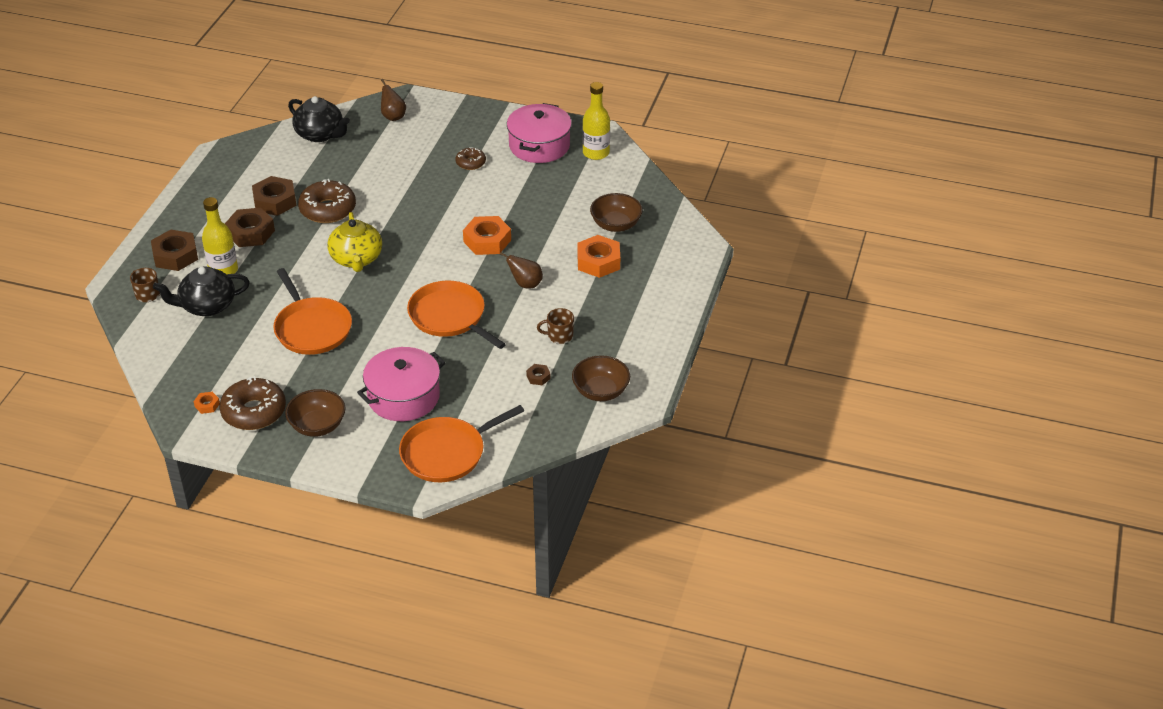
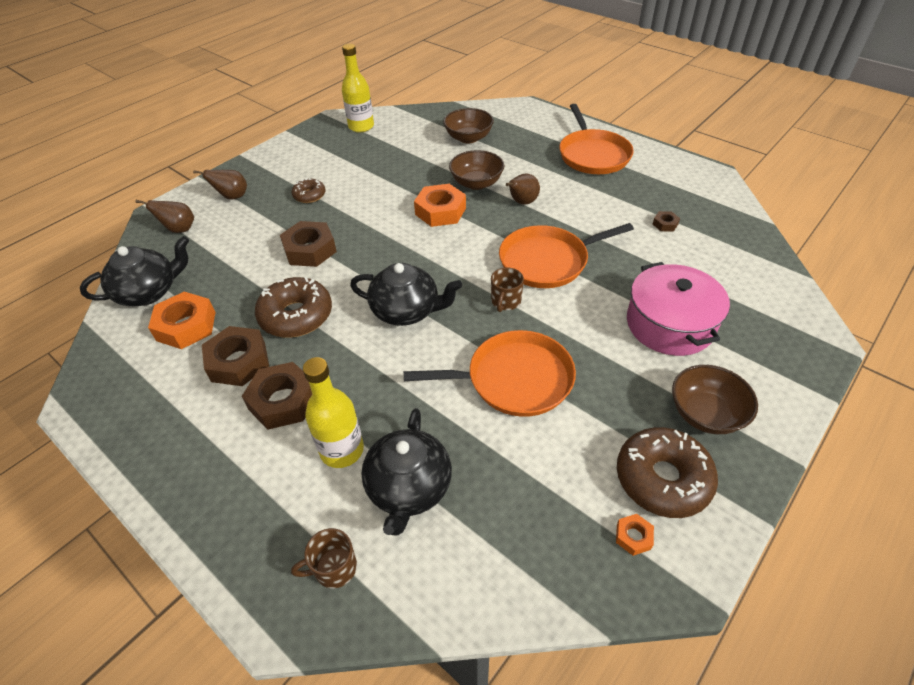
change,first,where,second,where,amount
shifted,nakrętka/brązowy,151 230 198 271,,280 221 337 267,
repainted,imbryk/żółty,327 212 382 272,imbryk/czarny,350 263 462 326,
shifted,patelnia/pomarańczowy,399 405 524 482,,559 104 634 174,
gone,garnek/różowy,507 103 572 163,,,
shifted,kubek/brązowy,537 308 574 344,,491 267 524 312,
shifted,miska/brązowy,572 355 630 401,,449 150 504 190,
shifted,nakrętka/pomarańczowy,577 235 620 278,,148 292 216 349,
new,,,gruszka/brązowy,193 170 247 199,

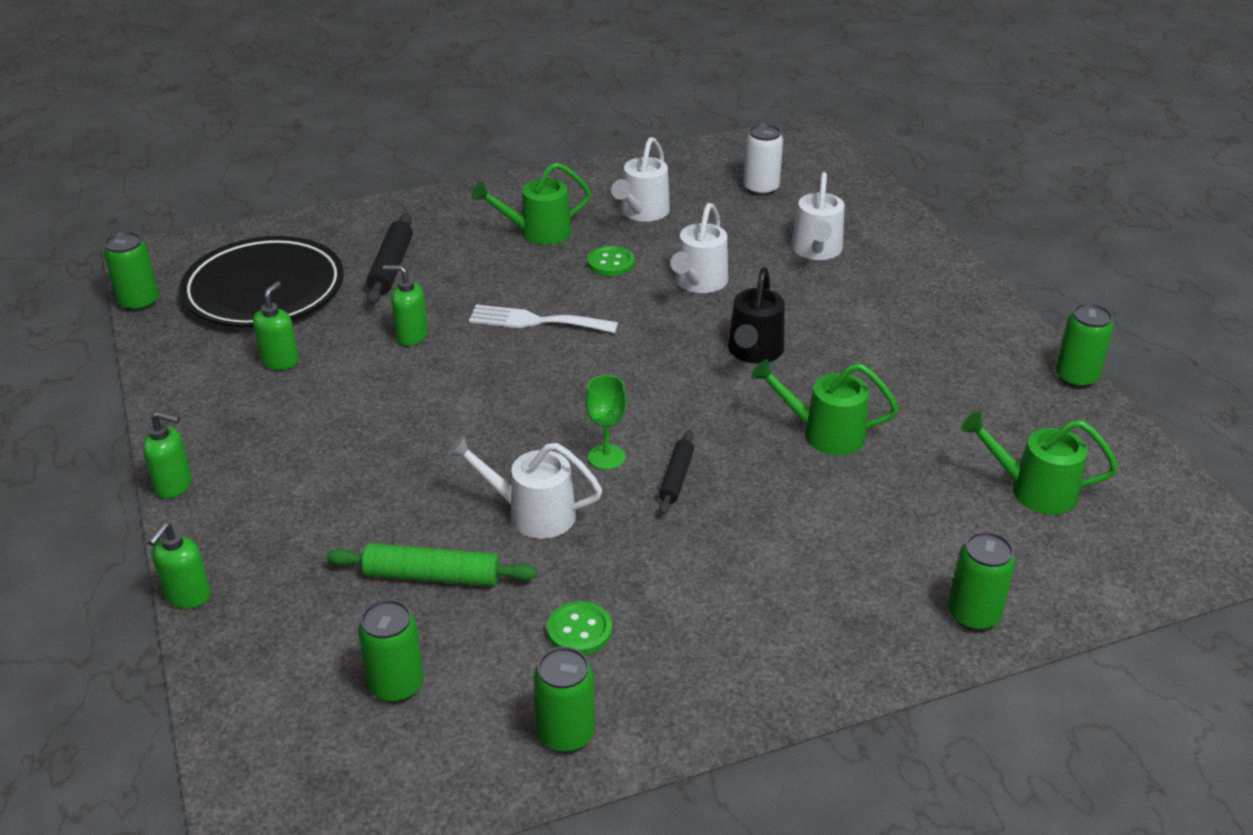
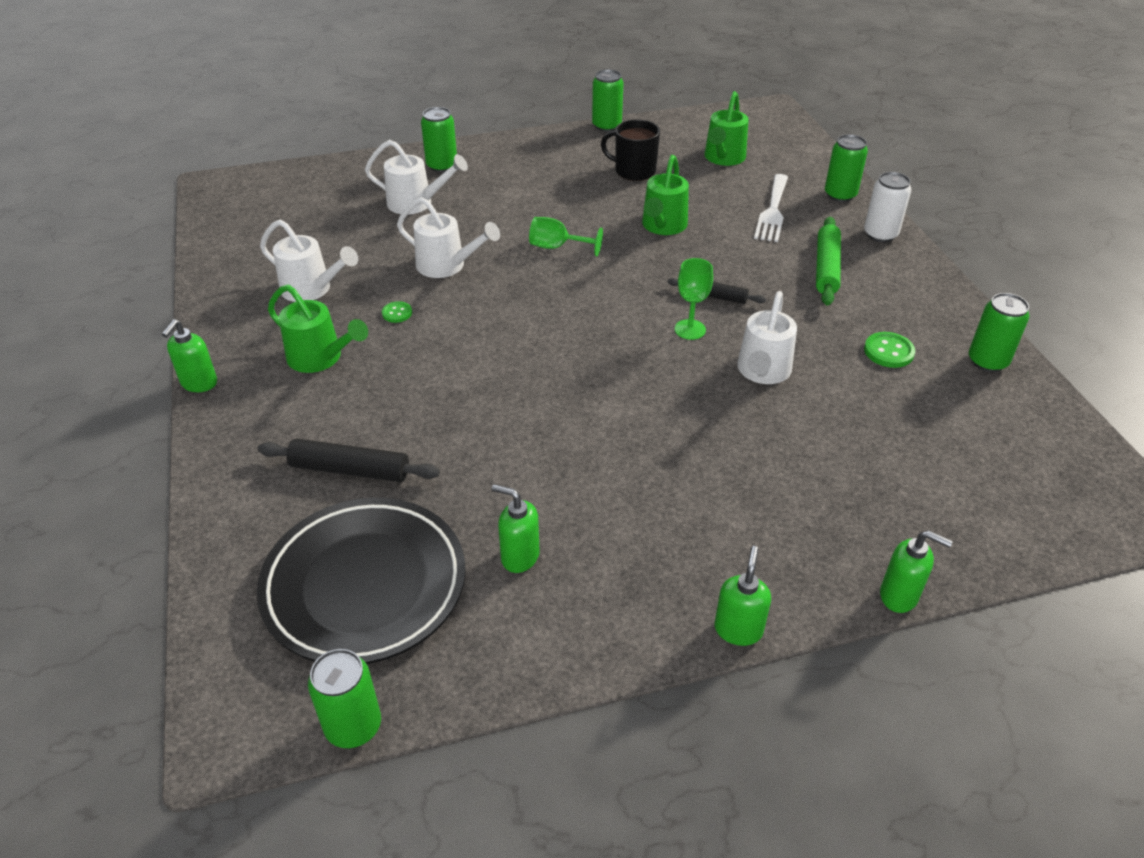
change,first,where,second,where,amount
shifted,wałek do ciasta/zielony,327 543 537 586,,816 217 841 306,
shifted,puszka/zielony,358 599 424 703,,421 107 457 172,
shifted,dozownik mydła/zielony,383 265 428 346,,162 319 217 392,
shifted,widelec/biały,469 305 618 333,,754 174 788 242,
rotated,konewka/zielony,472 162 591 245,,268 285 368 373,45 degrees counterclockwise
scaled,guzik/zielony,587 246 634 276,,382 301 412 323,x0.64
swapped,konewka/czarny,728 267 785 364,kielich/zielony,529 217 603 256,
shifted,puszka/biały,744 124 783 196,,864 172 911 242,
new,,,kubek/czarny,601 120 660 181,

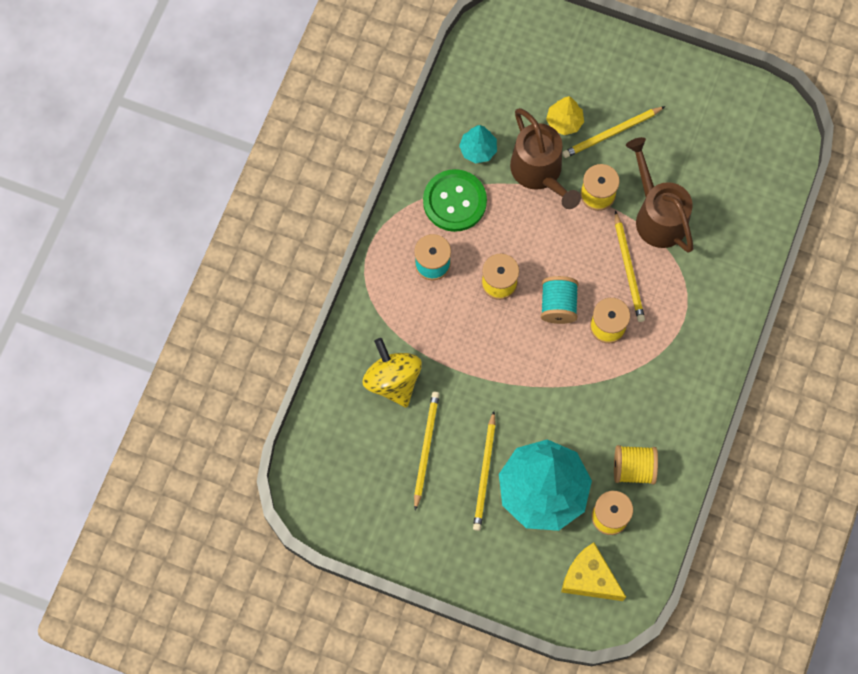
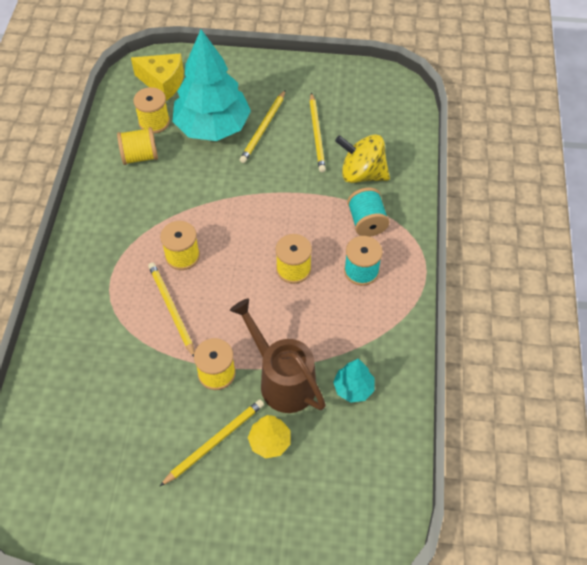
change,first,where,second,where,amount
rotated,bączek/żółty,363 338 422 408,,335 134 390 183,150 degrees clockwise
gone,guzik/zielony,423 169 487 232,,,
rotated,ołówek/żółty,473 411 496 531,,240 90 286 163,150 degrees counterclockwise
shifted,szpulka/turkusowy,541 276 579 324,,347 188 389 237,
gone,konewka/brązowy,626 137 693 253,,,

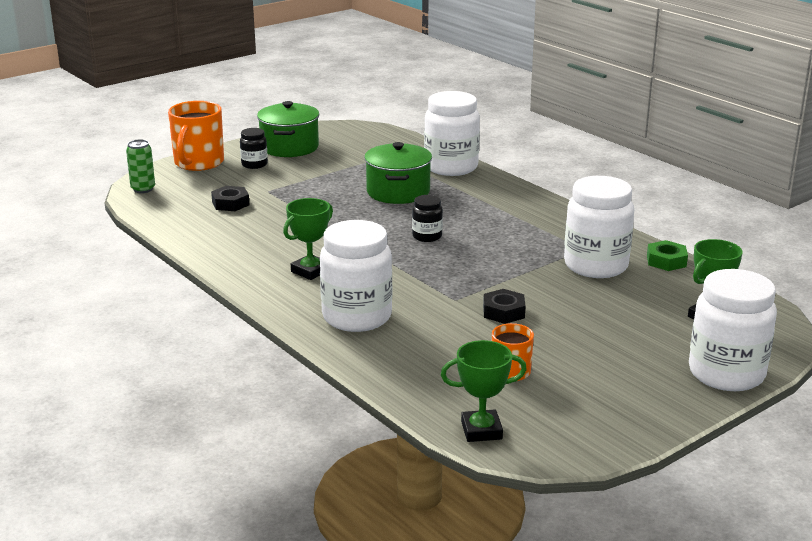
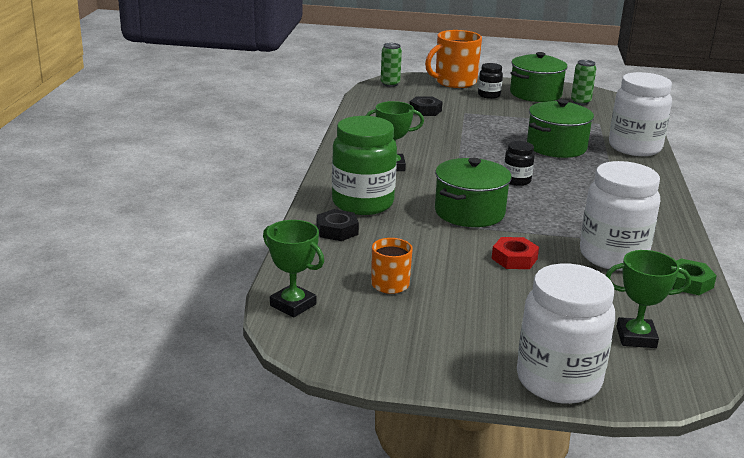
change,first,where,second,where,amount
repainted,słoik/biały,320 220 392 332,słoik/zielony,332 116 397 215,
shifted,nakrętka/czarny,483 289 525 324,,317 209 359 241,
new,,,garnek/zielony,435 158 511 227,
new,,,nakrętka/czerwony,492 237 539 269,
new,,,puszka/zielony,571 60 596 105,

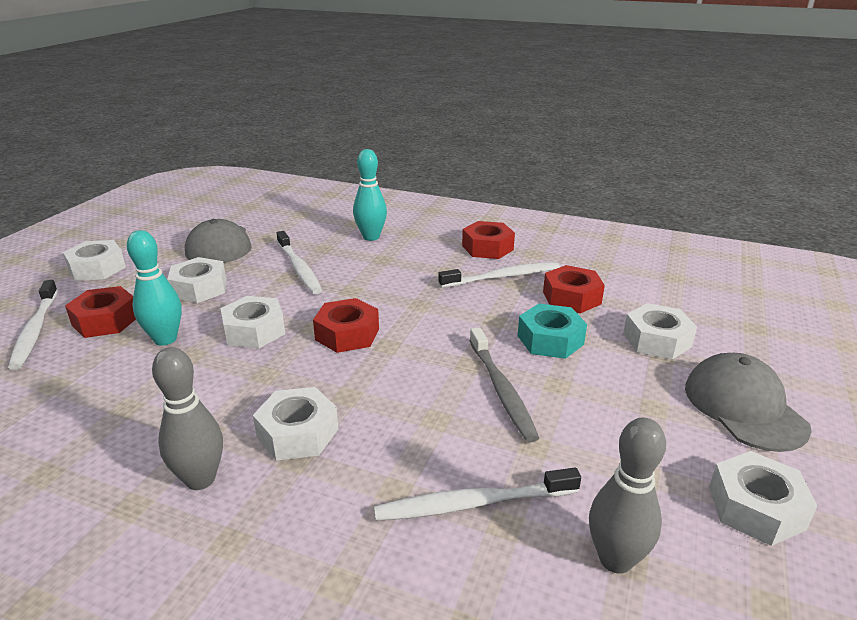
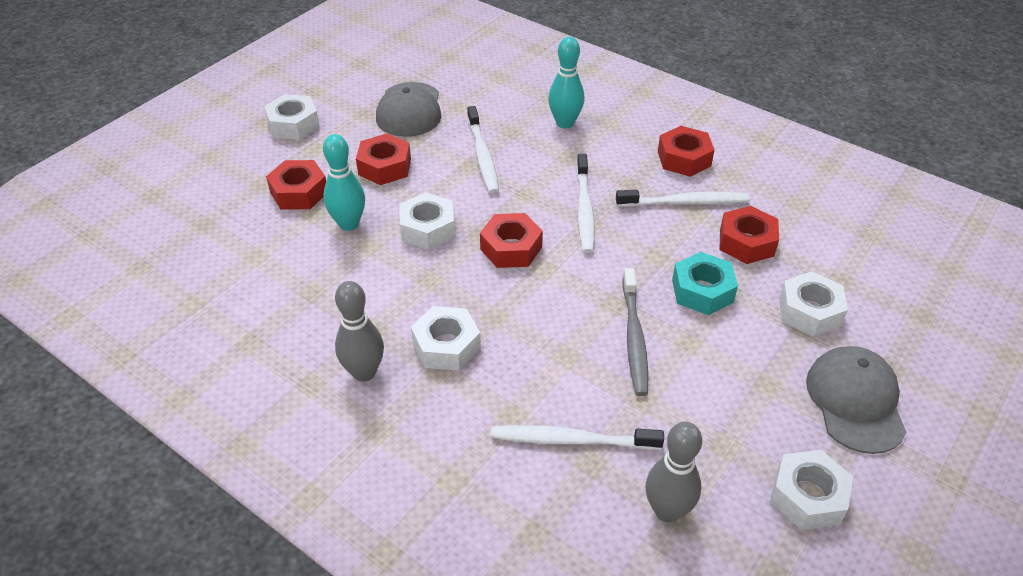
change,first,where,second,where,amount
shifted,szczoteczka do zębów/biały,8 280 58 370,,576 154 595 253,
repainted,nakrętka/biały,167 257 227 303,nakrętka/czerwony,356 134 411 185,

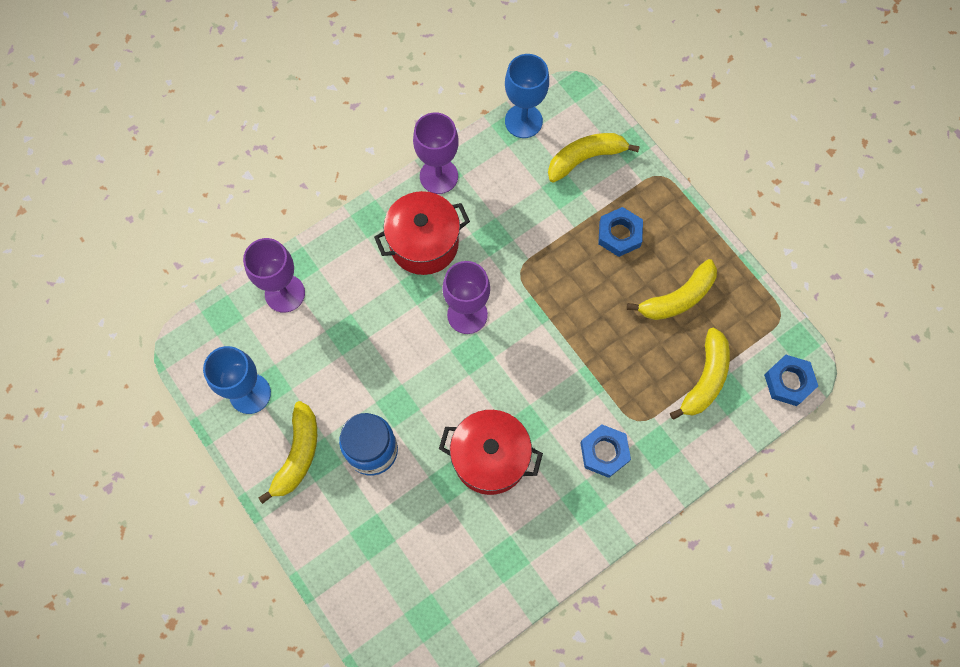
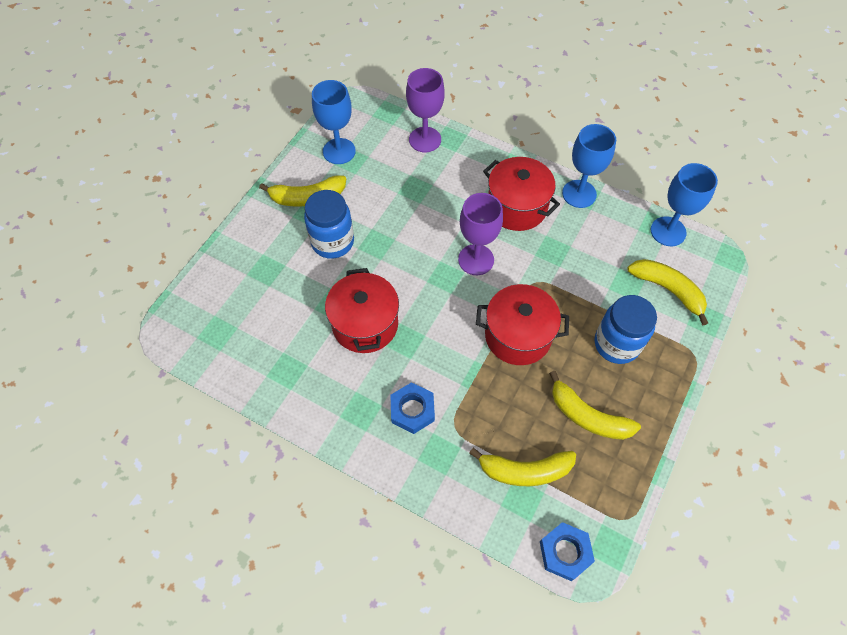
change,first,where,second,where,amount
repainted,kielich/fioletowy,413 112 459 194,kielich/niebieski,562 124 616 208,
swapped,nakrętka/niebieski,598 207 643 257,słoik/niebieski,595 295 657 364,
new,,,garnek/czerwony,476 284 569 365,

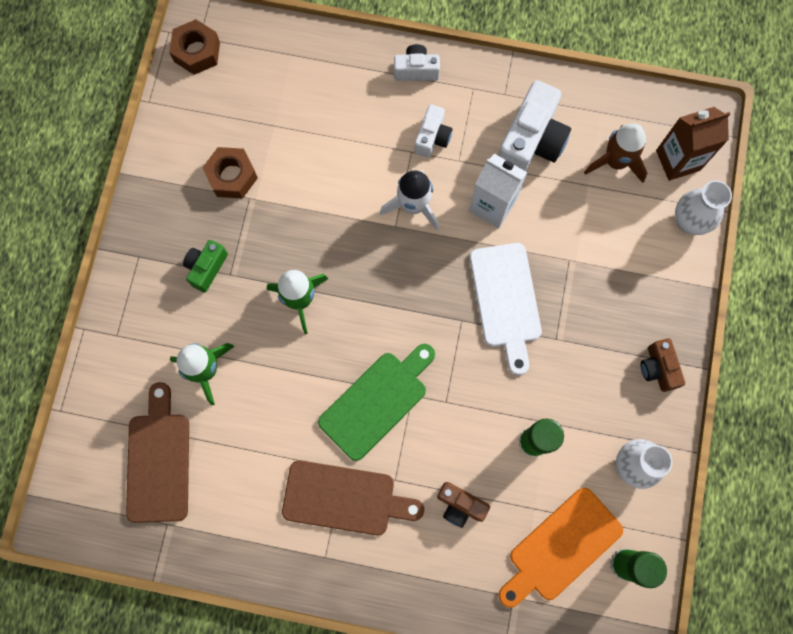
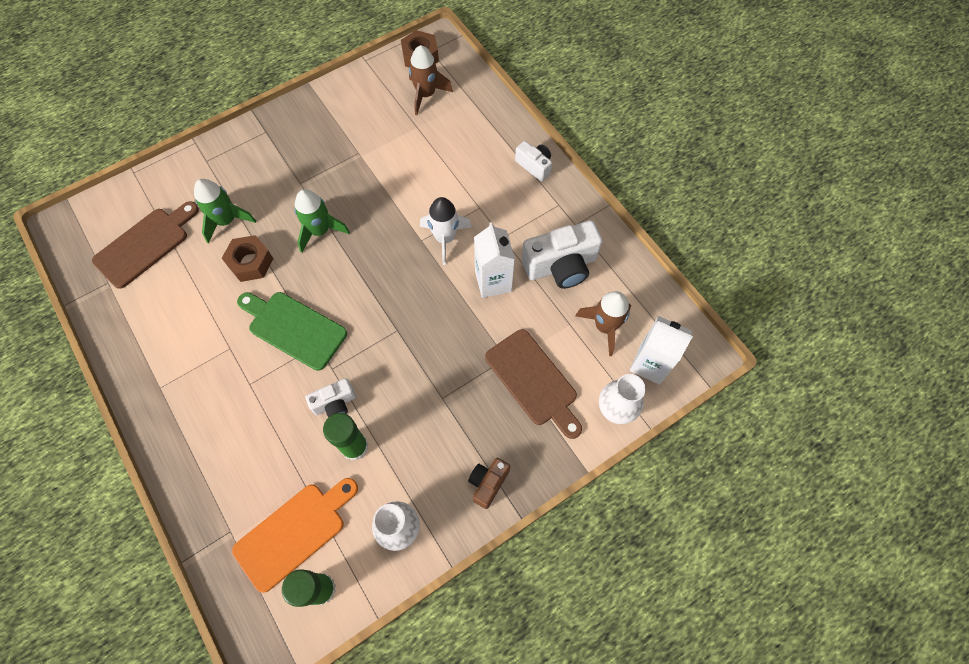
change,first,where,second,where,amount
gone,aparat fotograficzny/zielony,183 240 228 292,,,
shifted,nakrętka/brązowy,202 147 258 198,,222 235 273 282,
shifted,deska do krojenia/brązowy,282 460 424 535,,485 329 582 439,
rotated,deska do krojenia/zielony,318 344 435 461,,237 292 347 371,150 degrees counterclockwise
shifted,aparat fotograficzny/biały,414 104 453 158,,305 378 356 417,
gone,aparat fotograficzny/brązowy,437 482 490 528,,,
gone,deska do krojenia/biały,470 243 542 375,,,
rotated,deska do krojenia/pomarańczowy,498 488 623 608,,232 478 358 593,135 degrees clockwise
repainted,karton mleka/brązowy,656 107 730 181,karton mleka/biały,630 316 693 385,
new,,,rakieta/brązowy,409 45 453 115,

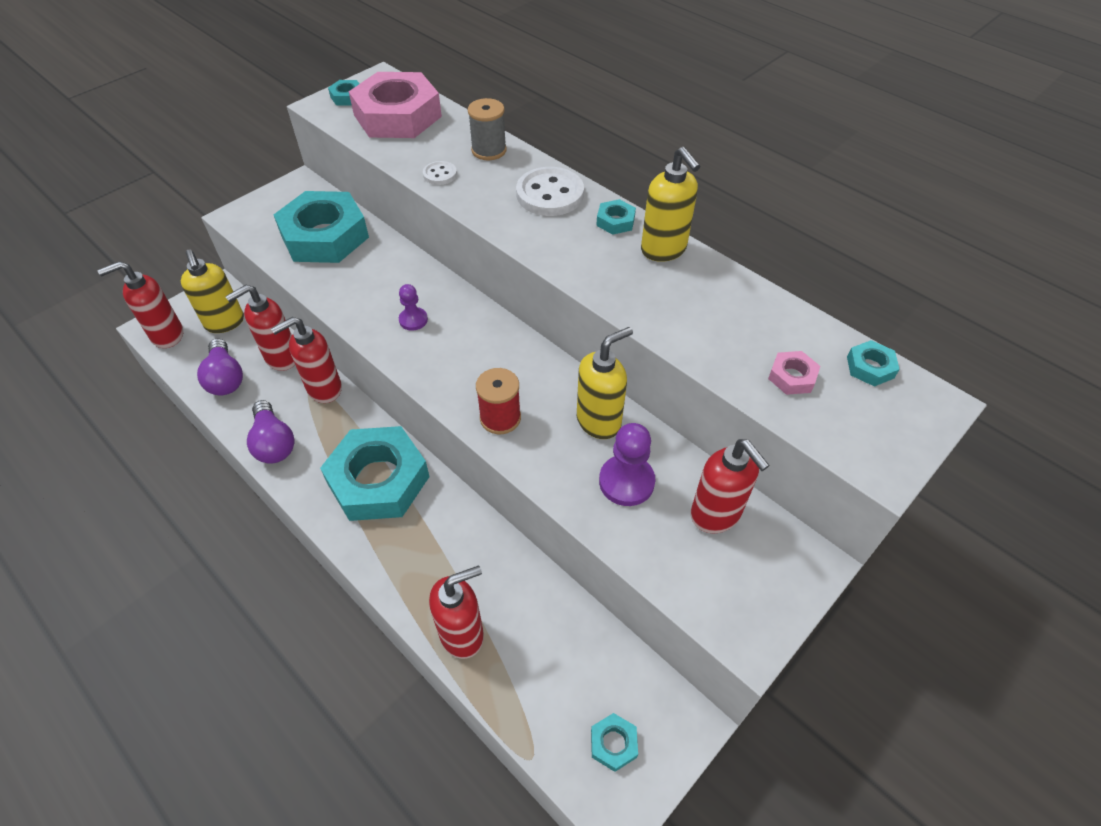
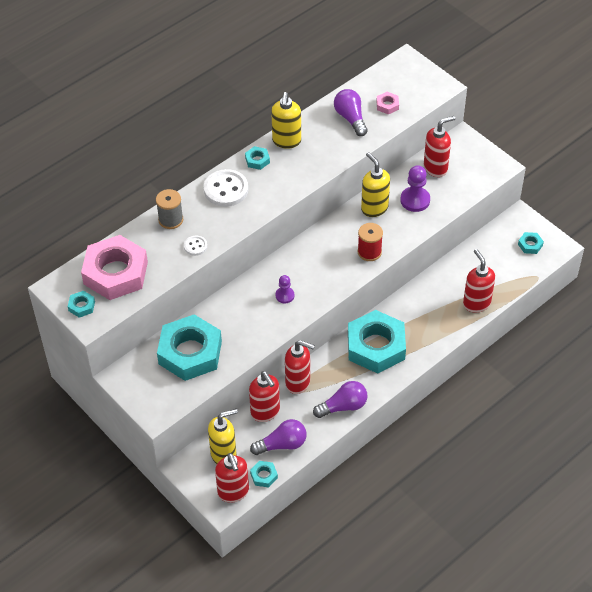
change,first,where,second,where,amount
rotated,dozownik mydła/czerwony,271 317 342 403,,285 340 315 394,45 degrees counterclockwise
rotated,dozownik mydła/żółty,641 147 700 262,,271 92 301 149,120 degrees clockwise
shifted,nakrętka/turkusowy,847 340 900 387,,250 461 278 488,
new,,,żarówka/fioletowy,334 89 368 136,

